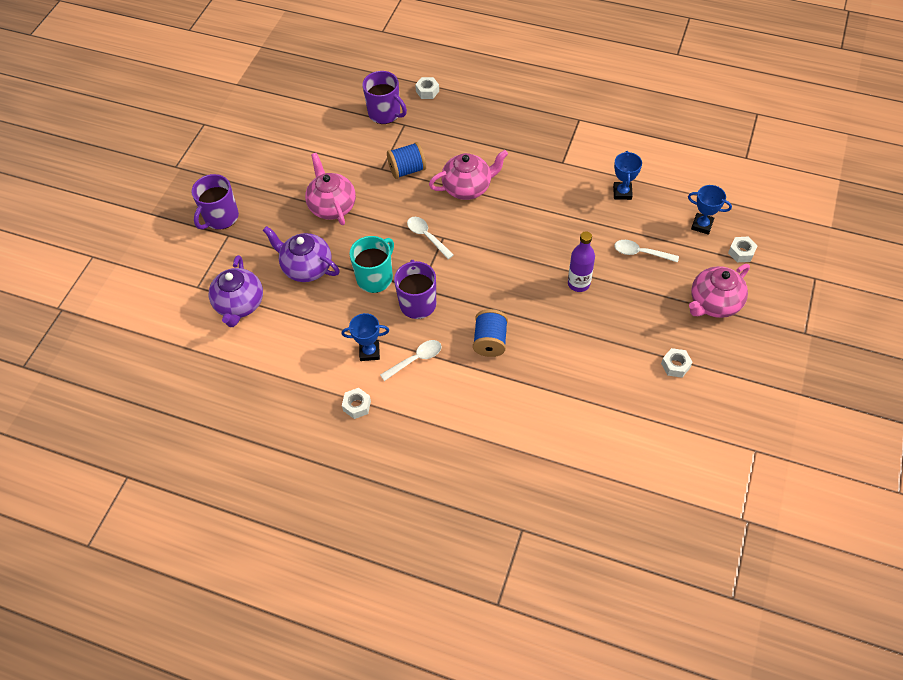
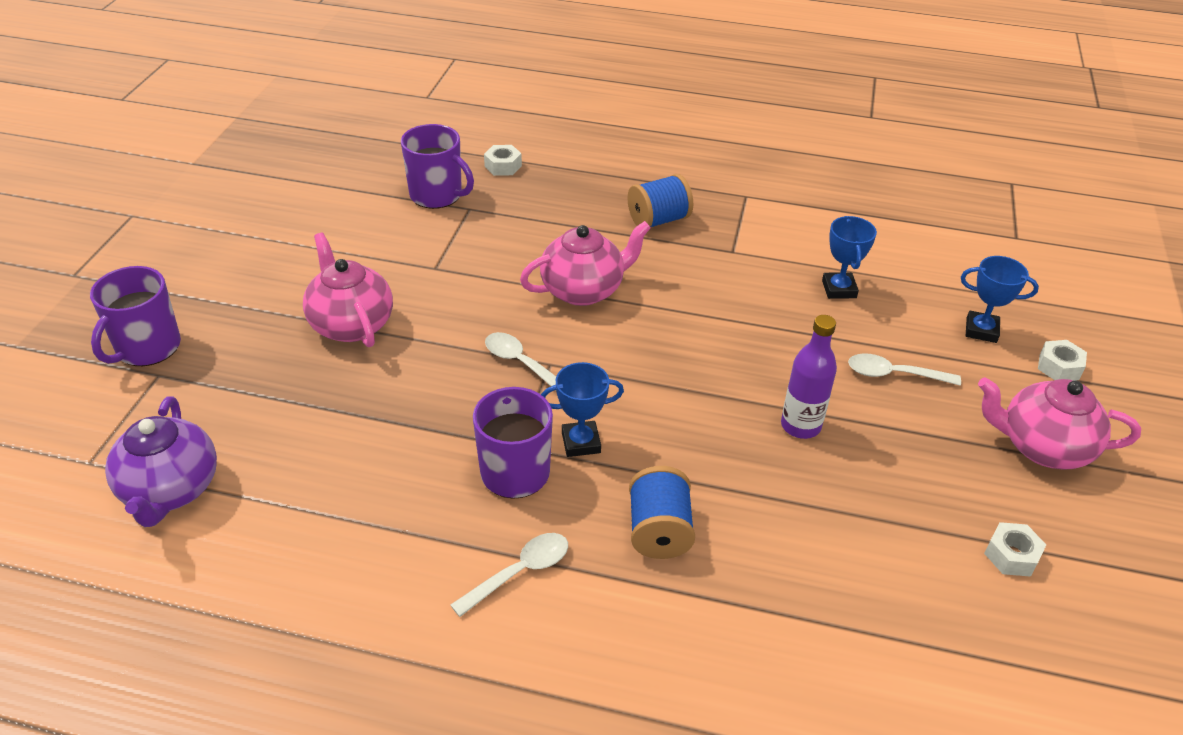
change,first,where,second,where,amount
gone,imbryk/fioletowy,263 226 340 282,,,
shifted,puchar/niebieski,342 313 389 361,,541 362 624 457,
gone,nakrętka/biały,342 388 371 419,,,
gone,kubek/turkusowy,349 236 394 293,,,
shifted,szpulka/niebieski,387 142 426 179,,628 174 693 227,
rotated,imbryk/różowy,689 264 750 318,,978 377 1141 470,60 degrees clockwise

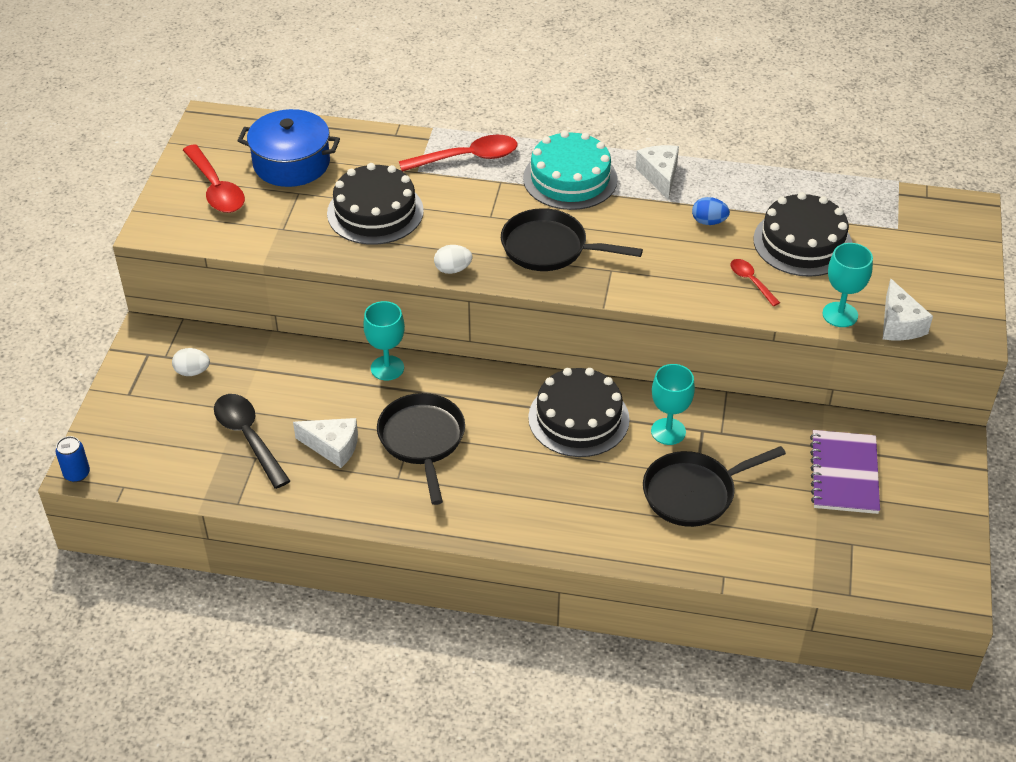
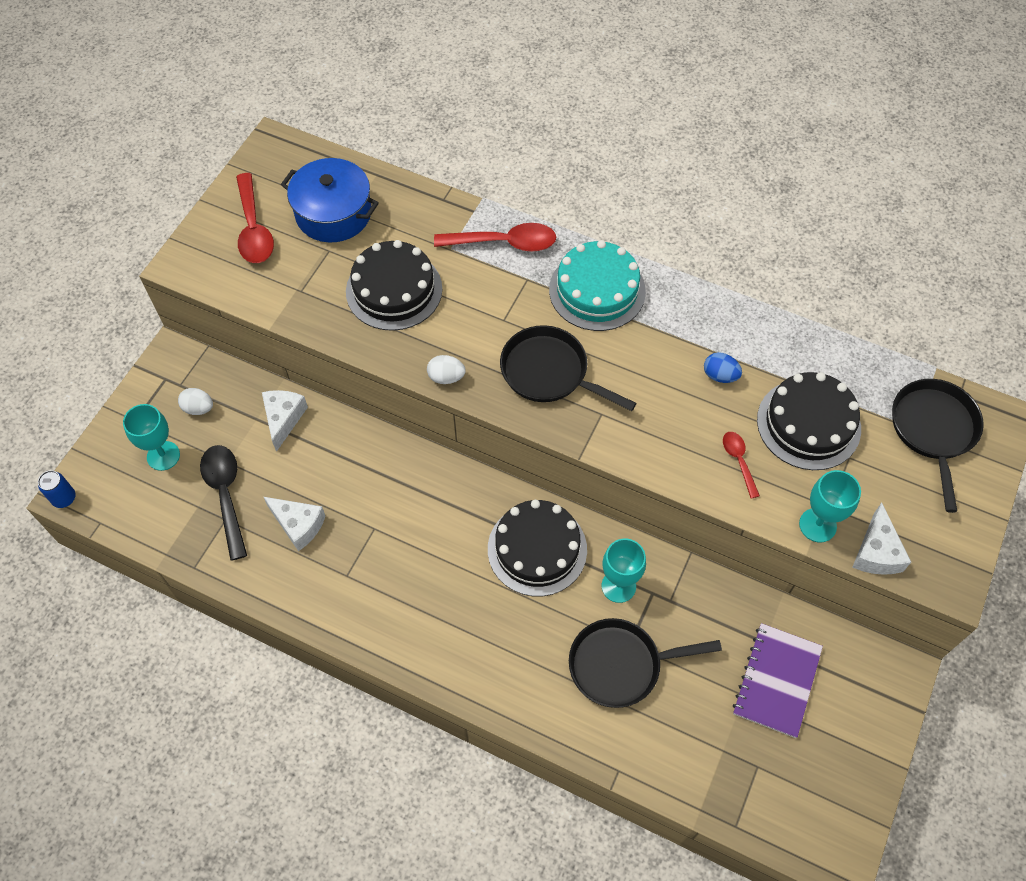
change,first,where,second,where,amount
shifted,kielich/turkusowy,363 301 405 381,,123 404 180 471,
shifted,patelnia/czarny,377 393 465 505,,892 379 984 513,
shifted,ser/biały,636 145 679 200,,262 390 308 452,

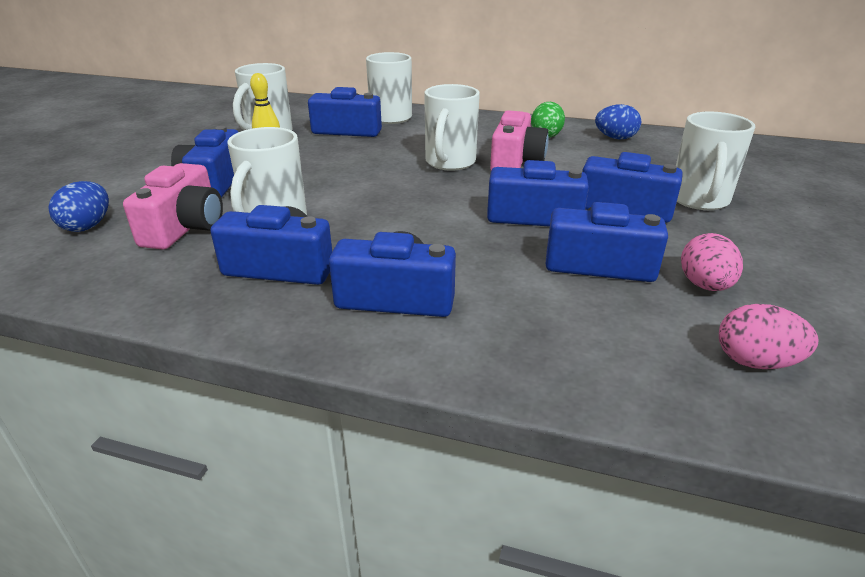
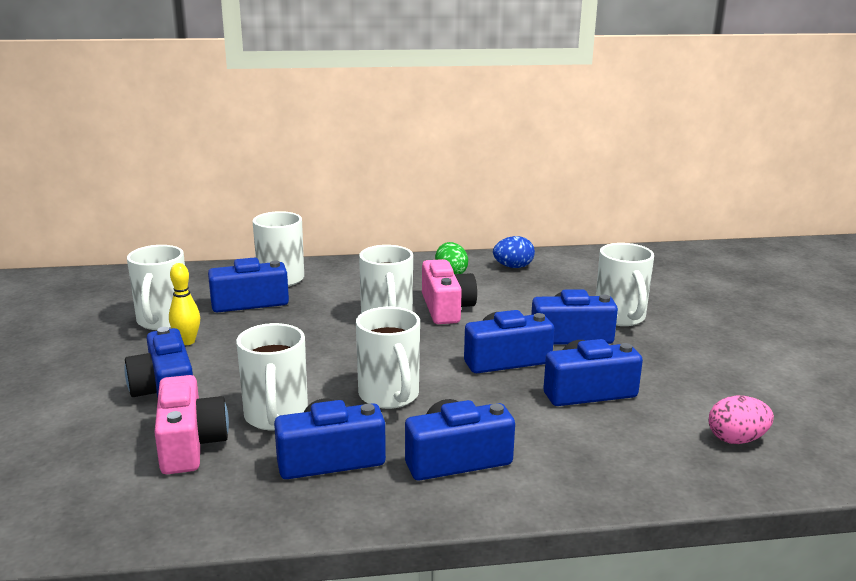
change,first,where,second,where,amount
gone,jajko/niebieski,48 181 109 232,,,
gone,jajko/różowy,681 233 743 291,,,
new,,,kubek/biały,356 307 420 409,

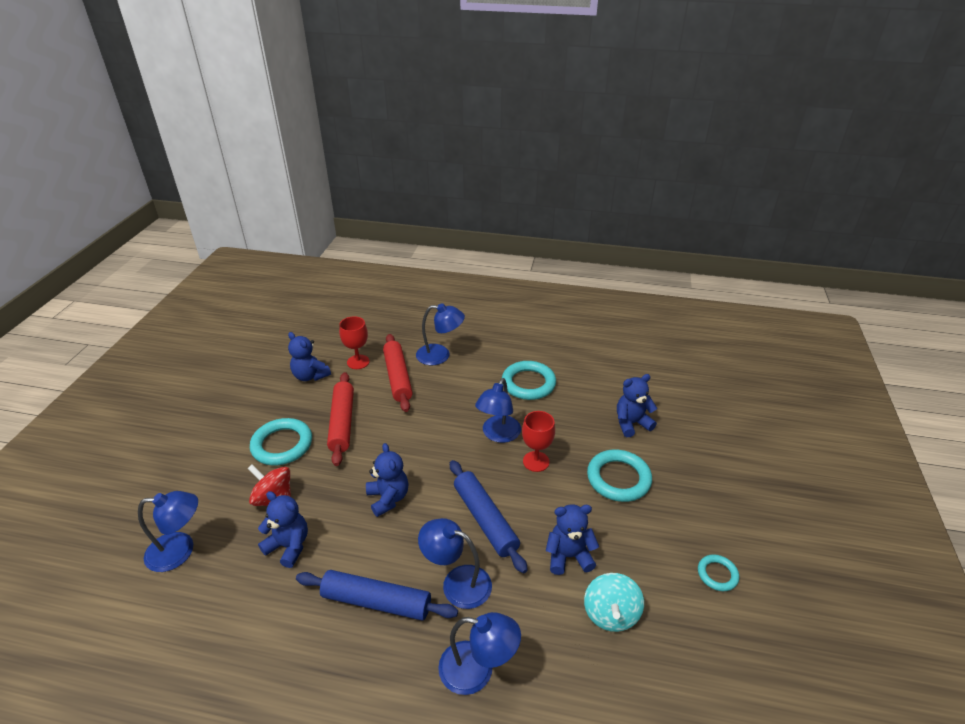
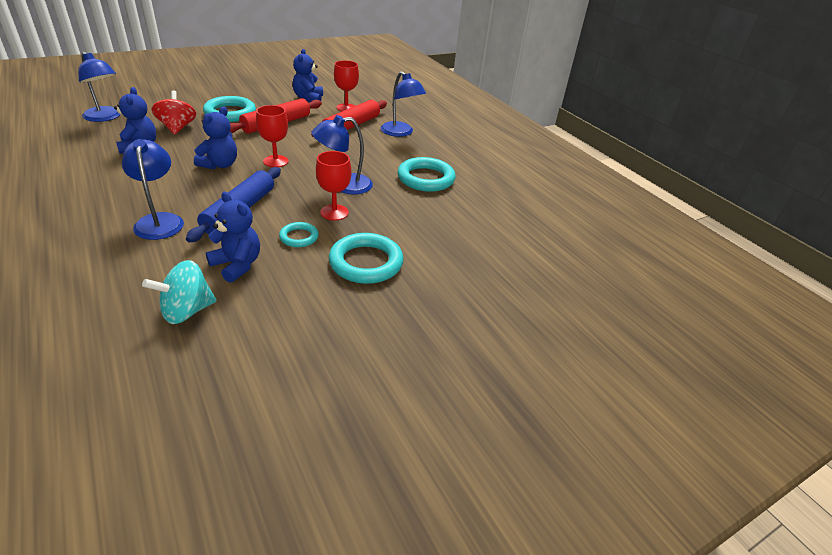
change,first,where,second,where,amount
gone,wałek do ciasta/niebieski,296 570 458 621,,,
gone,lampka/niebieski,438 612 521 695,,,
gone,miś/niebieski,617 374 657 437,,,
shifted,pierścień/turkusowy,698 554 739 591,,279 222 319 247,
new,,,kielich/czerwony,256 105 289 167,

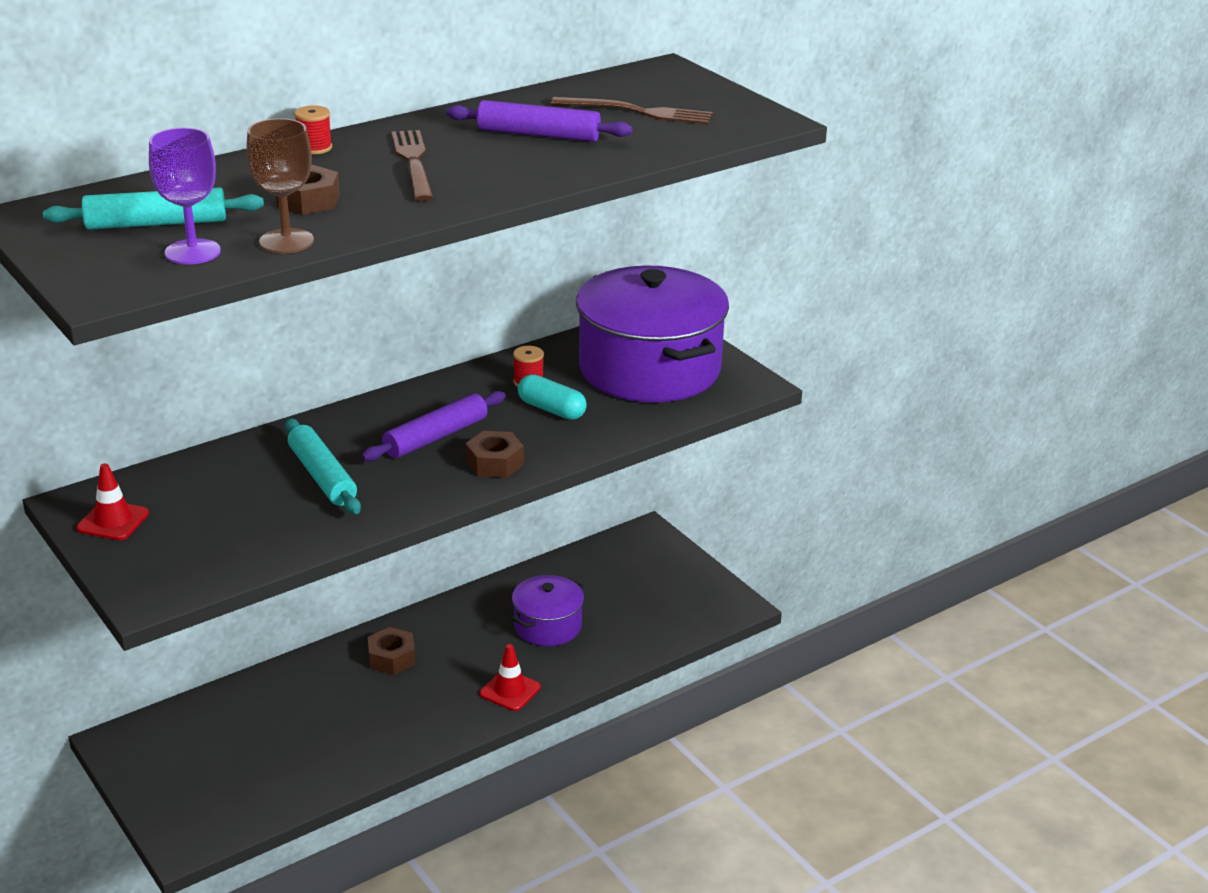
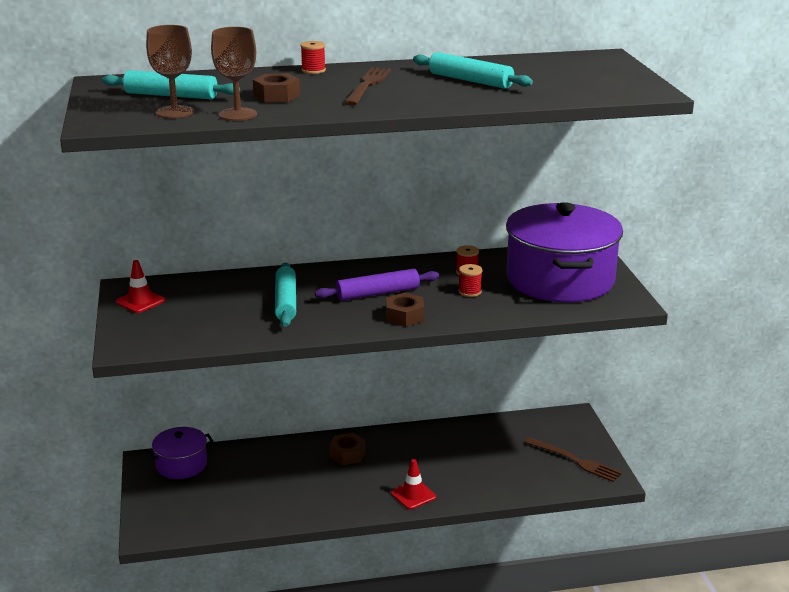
change,first,where,second,where,amount
repainted,kielich/fioletowy,149 128 221 265,kielich/brązowy,146 25 194 118,
repainted,wałek do ciasta/fioletowy,446 100 633 142,wałek do ciasta/turkusowy,413 52 533 89,
shifted,garnek/fioletowy,512 575 584 646,,146 427 214 479,
swapped,kapsułka/turkusowy,518 374 587 420,szpulka/czerwony,458 264 482 297,
shifted,widelec/brązowy,551 97 713 124,,524 437 622 482,

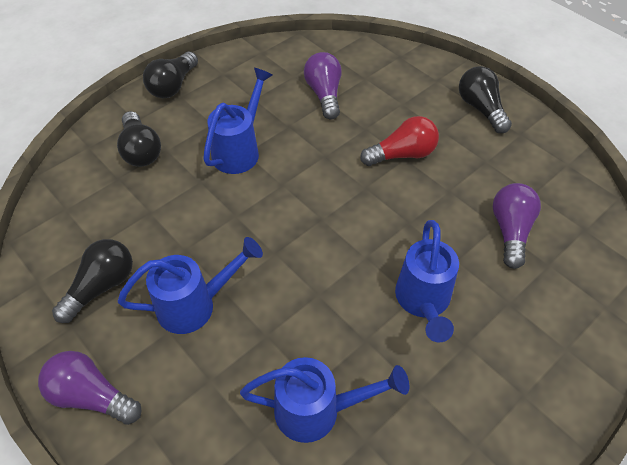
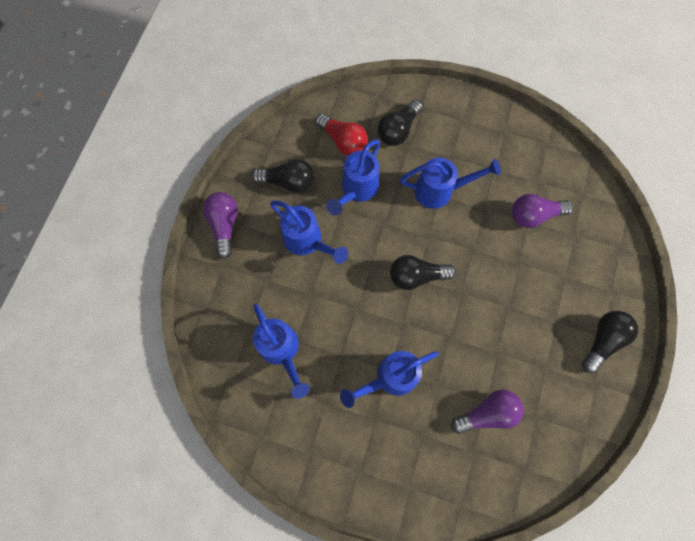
change,first,where,second,where,amount
shifted,żarówka/czarny,143 52 198 98,,390 255 456 290,
rotated,żarówka/fioletowy,304 52 342 120,,512 194 573 228,150 degrees counterclockwise
shifted,żarówka/czerwony,360 116 439 166,,316 113 368 156,
new,,,konewka/niebieski,326 140 380 216,

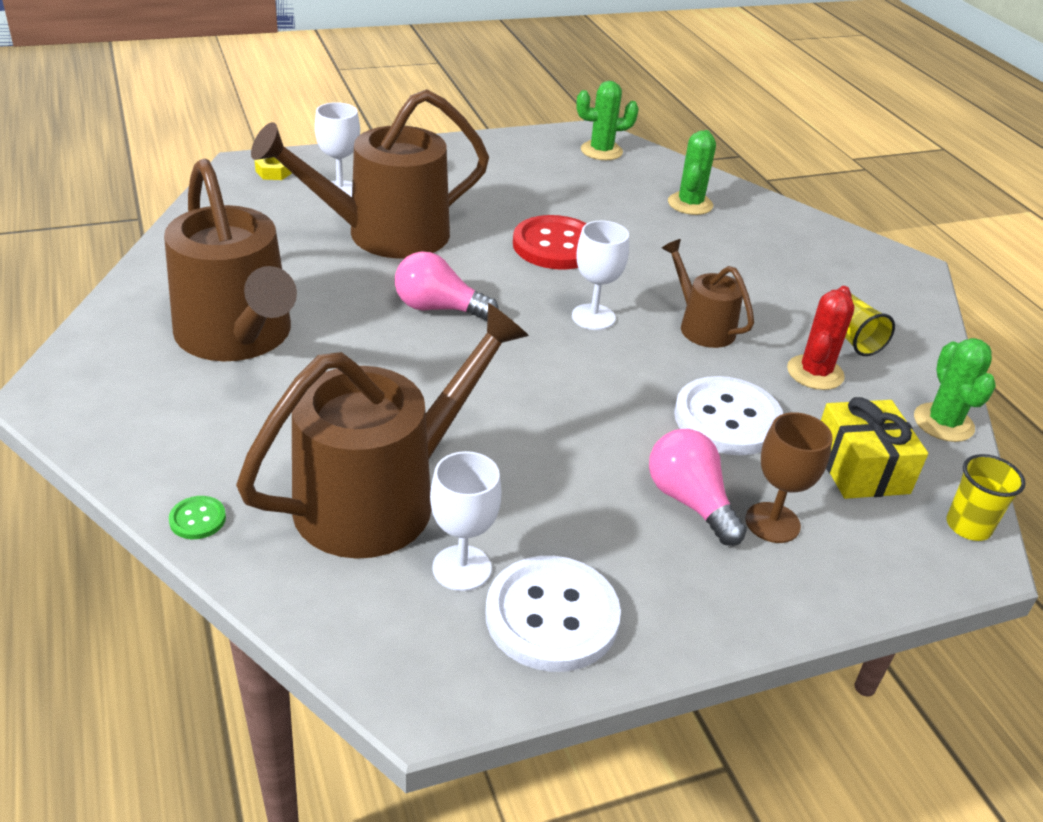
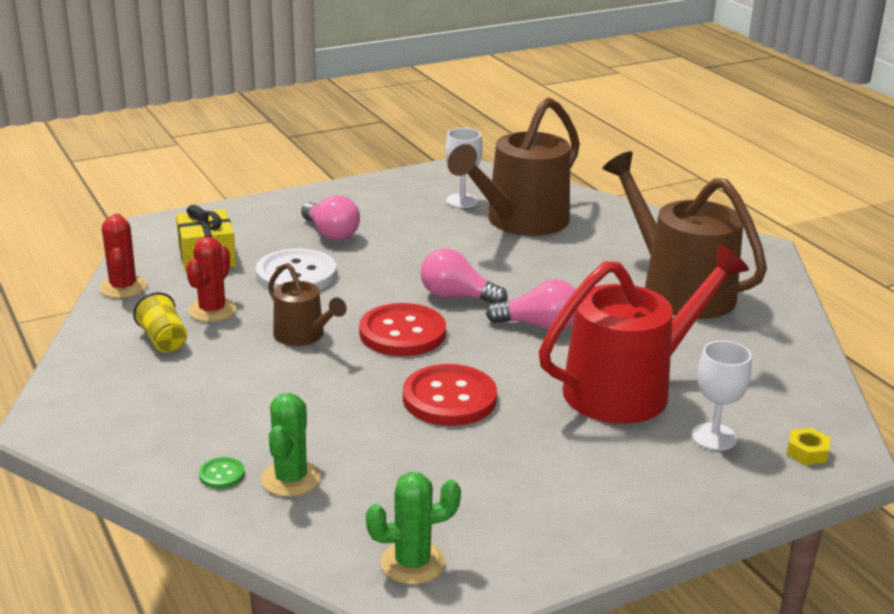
change,first,where,second,where,amount
shifted,guzik/zielony,169 496 226 539,,199 457 245 489,
repainted,konewka/brązowy,251 89 489 259,konewka/czerwony,539 244 749 424,
gone,guzik/biały,485 556 621 672,,,
swapped,kielich/biały,572 221 629 330,guzik/czerwony,359 303 446 356,
gone,kielich/brązowy,746 412 833 543,,,
repainted,kaktus/zielony,914 338 996 442,kaktus/czerwony,99 213 147 298,
gone,szklanka/żółty,946 454 1026 541,,,
new,,,żarówka/różowy,421 248 507 304,

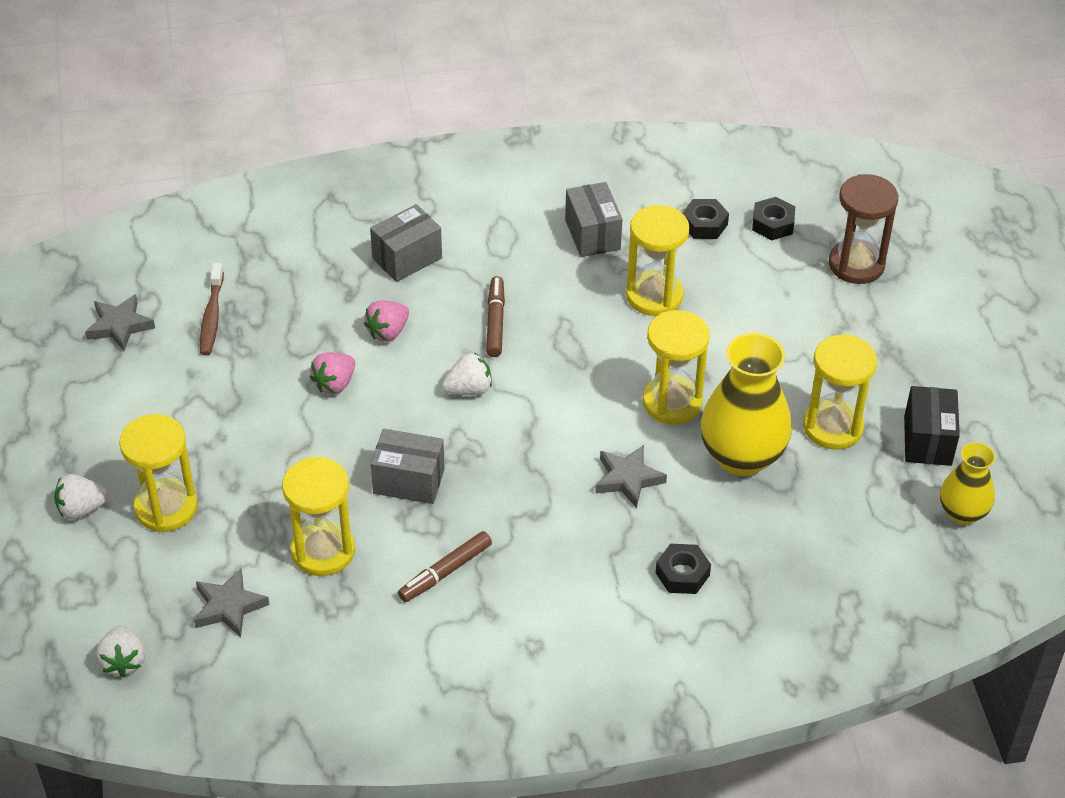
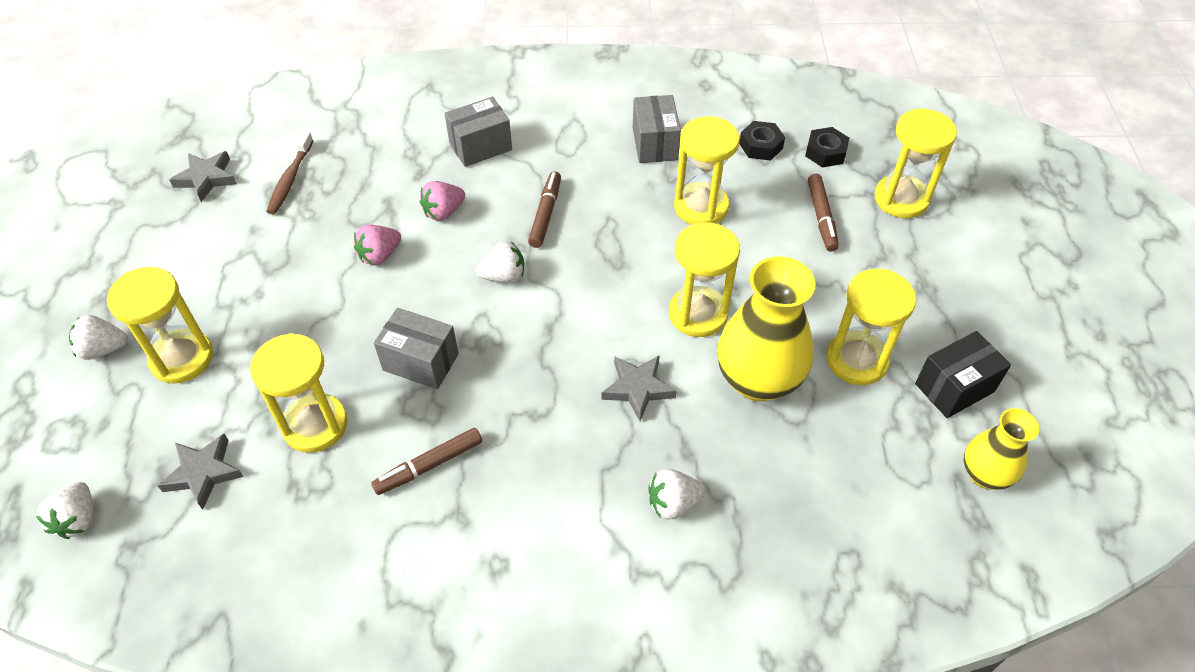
change,first,where,second,where,amount
swapped,nakrętka/czarny,656 544 711 594,truskawka/biały,648 469 706 519,
repainted,klepsydra/brązowy,829 174 898 284,klepsydra/żółty,874 108 957 218,
rotated,pudełko/czarny,904 386 960 466,,915 331 1011 418,45 degrees clockwise
new,,,flamaster/brązowy,808 174 839 252,

